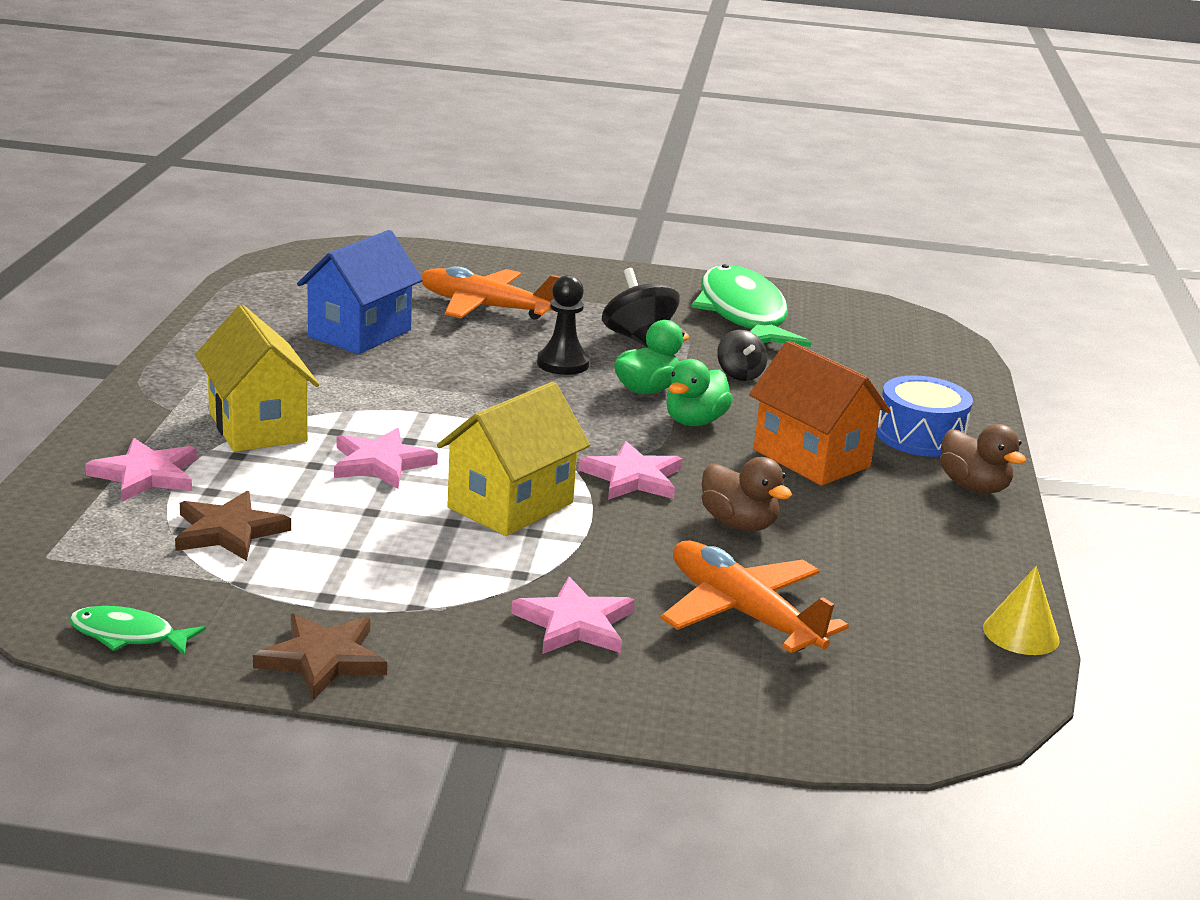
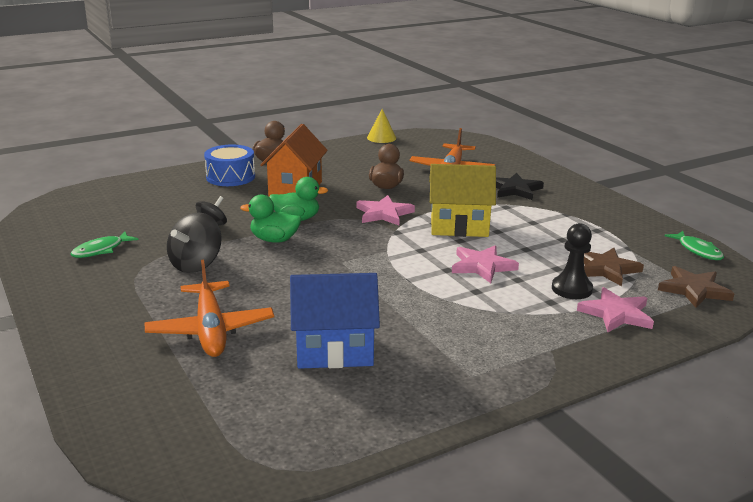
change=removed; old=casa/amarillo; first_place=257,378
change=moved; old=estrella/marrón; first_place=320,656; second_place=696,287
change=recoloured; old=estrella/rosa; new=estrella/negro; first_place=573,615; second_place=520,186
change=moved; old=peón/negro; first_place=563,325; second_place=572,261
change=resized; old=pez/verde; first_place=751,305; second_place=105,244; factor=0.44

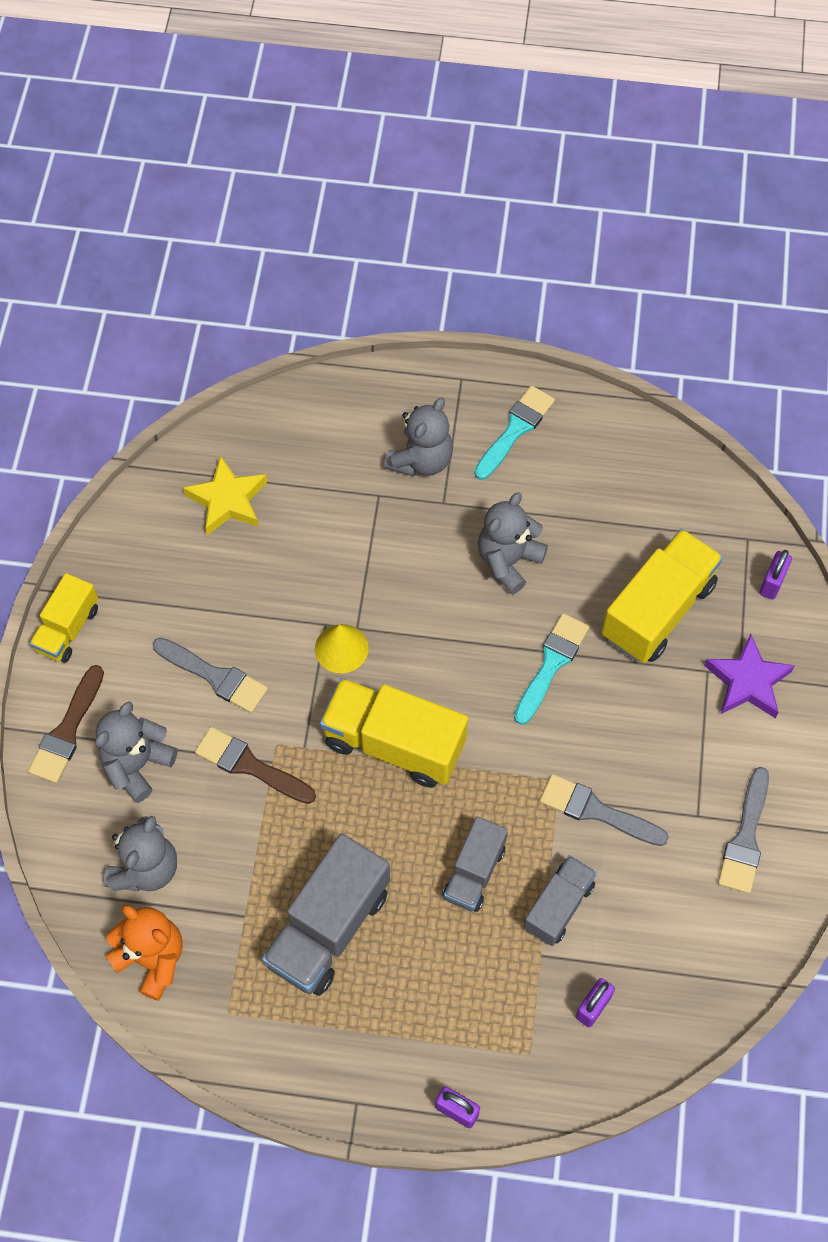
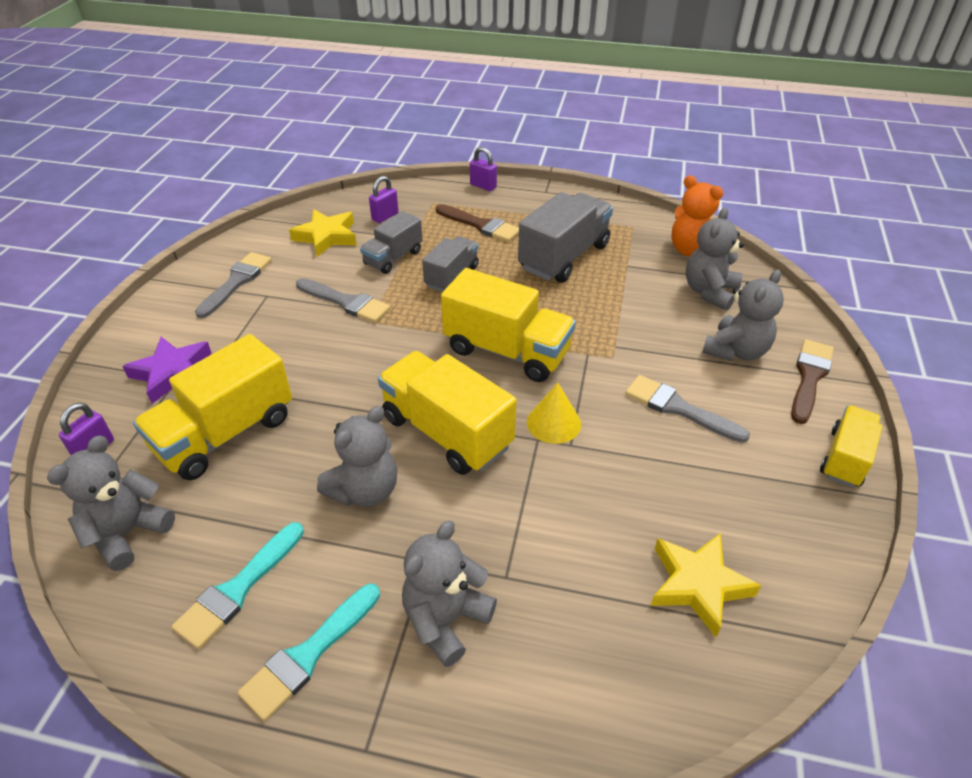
change=moved; old=pincel/marrón; first_place=255,765; second_place=477,223
change=moved; old=pincel/turquesa; first_place=551,669; second_place=238,585
change=added; new=osito/gris; second_place=111,503
change=added; new=estrella/amarillo; second_place=323,233
change=added; new=camión/amarillo; second_place=447,413

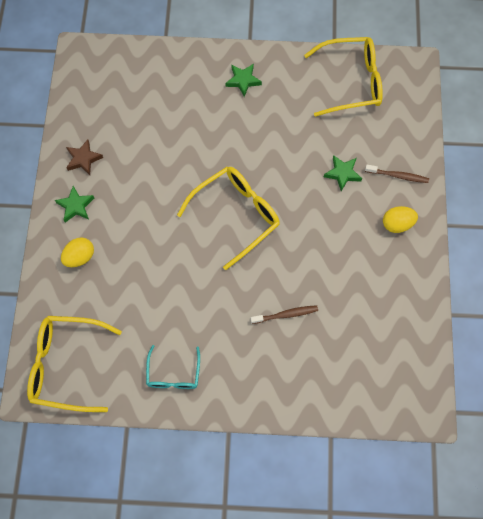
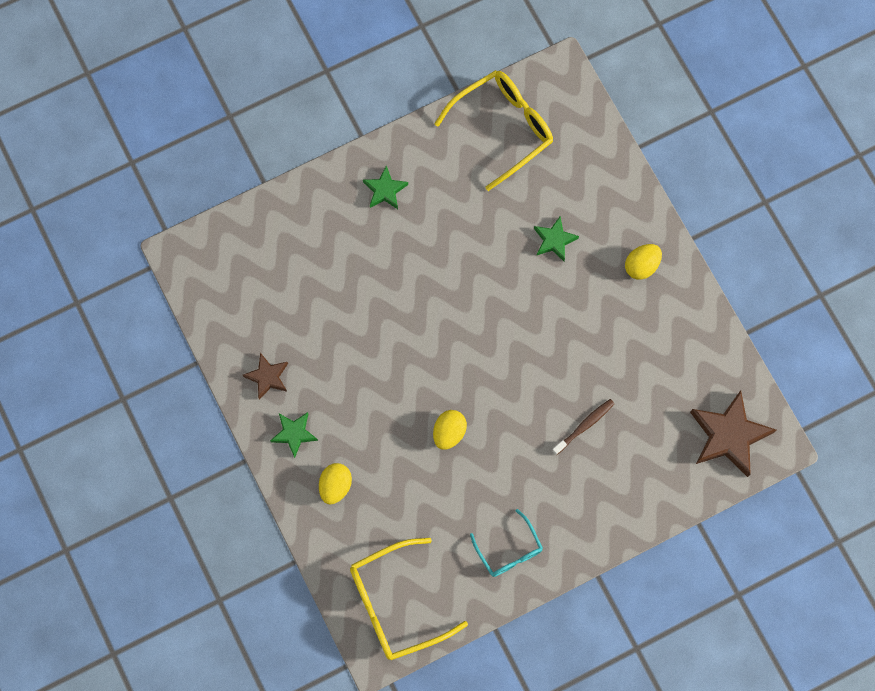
change=removed; old=gafas/amarillo; first_place=228,218
change=removed; old=cepillo de dientes/marrón; first_place=397,174
change=added; new=huevo/amarillo; second_place=450,430
change=added; new=estrella/marrón; second_place=733,433

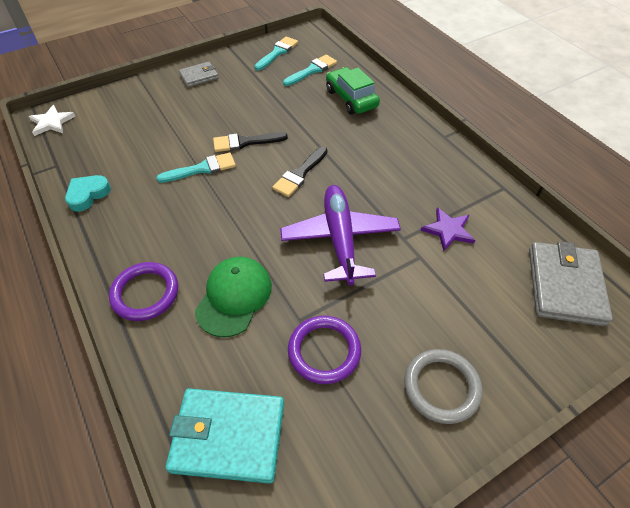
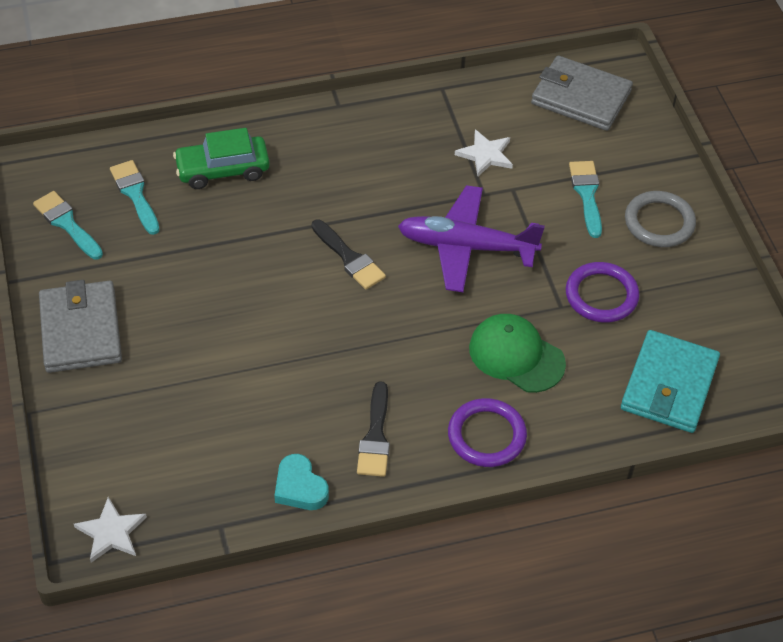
change=moved; old=pincel/turquesa; first_place=196,167; second_place=585,199
change=resized; old=cartera/gris; first_place=199,74; second_place=80,326; factor=1.77
change=moved; old=pincel/negro; first_place=250,142; second_place=373,429
change=recoloured; old=estrella/morado; new=estrella/blanco; first_place=448,229; second_place=484,152

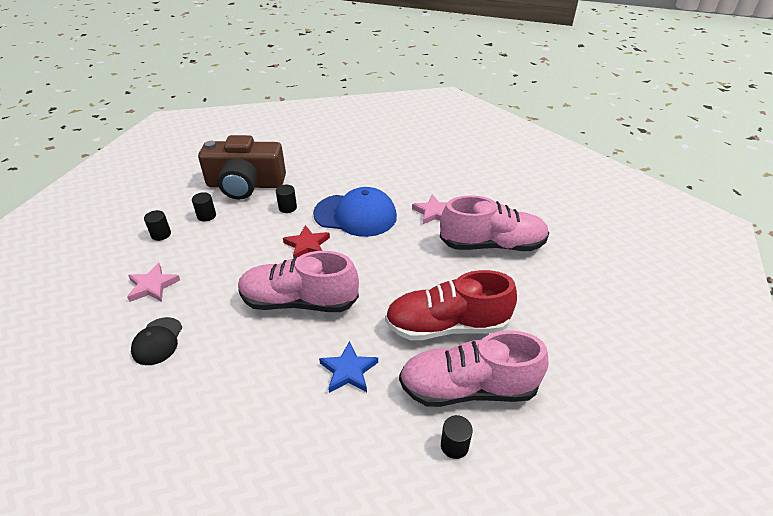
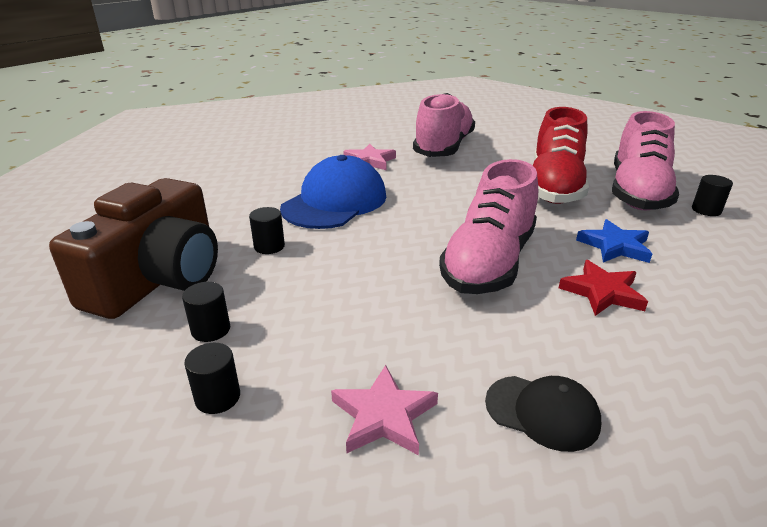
change=moved; old=estrella/rojo; first_place=306,241; second_place=603,288

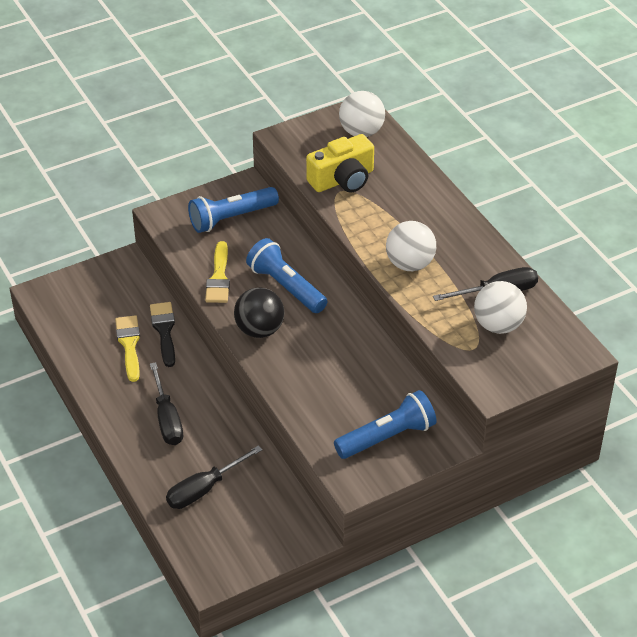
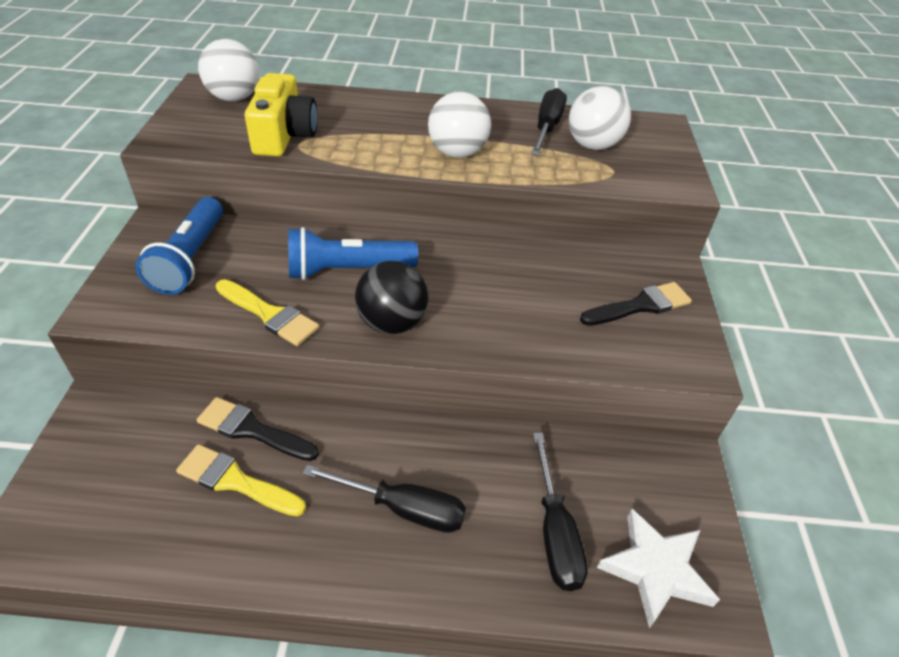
change=replaced; old=lámpara de mano/azul; new=pincel/negro; first_place=385,424; second_place=636,303
change=added; new=estrella/blanco; second_place=658,568

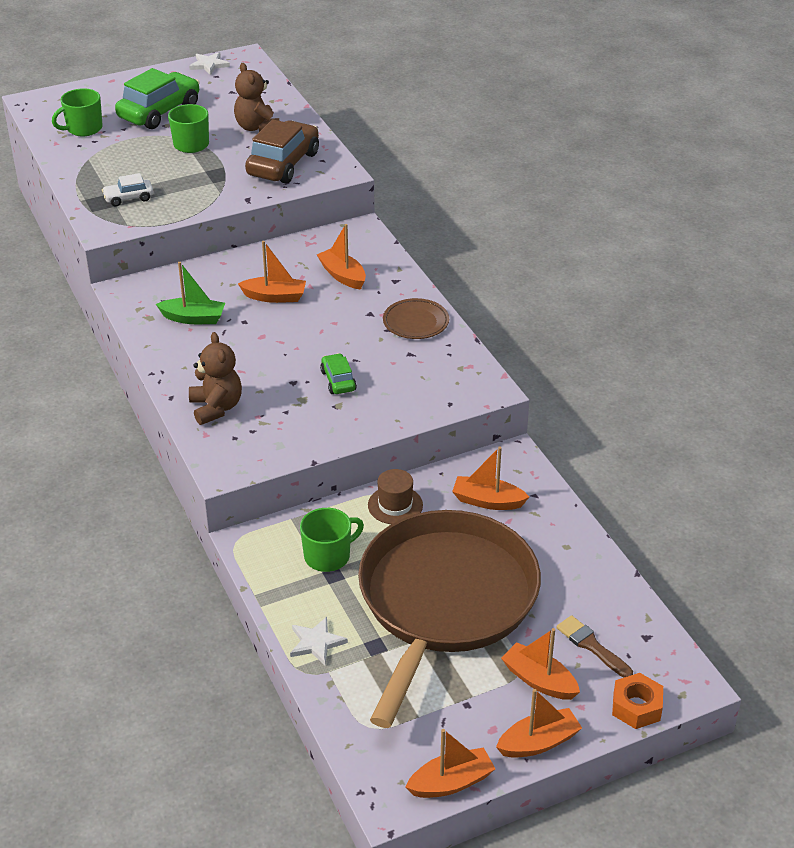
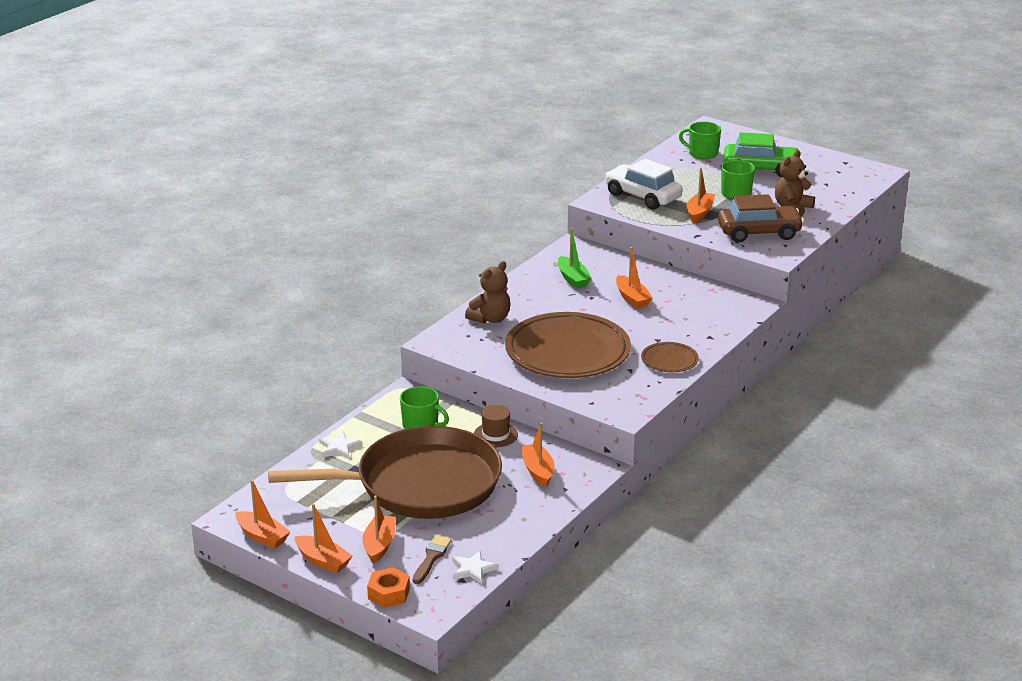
change=resized; old=coche/blanco; first_place=128,189; second_place=643,184; factor=1.98
change=moved; old=estrella/blanco; first_place=209,63; second_place=475,567
change=moved; old=barco/naranja; first_place=341,257; second_place=701,195
change=replaced; old=coche/verde; new=plato/marrón; first_place=338,373; second_place=568,345

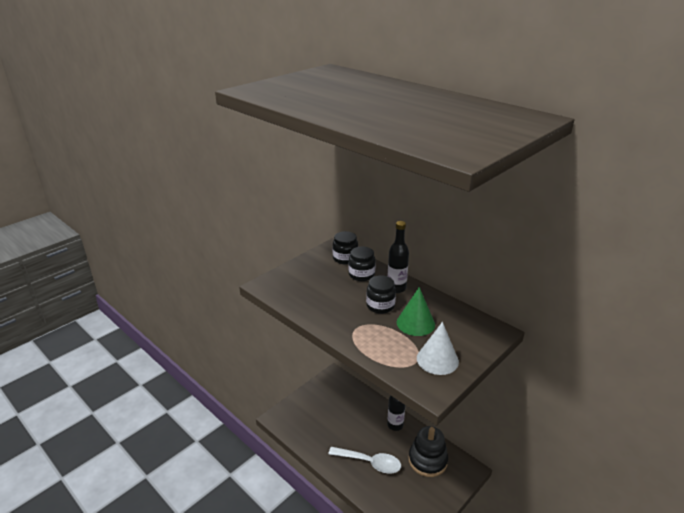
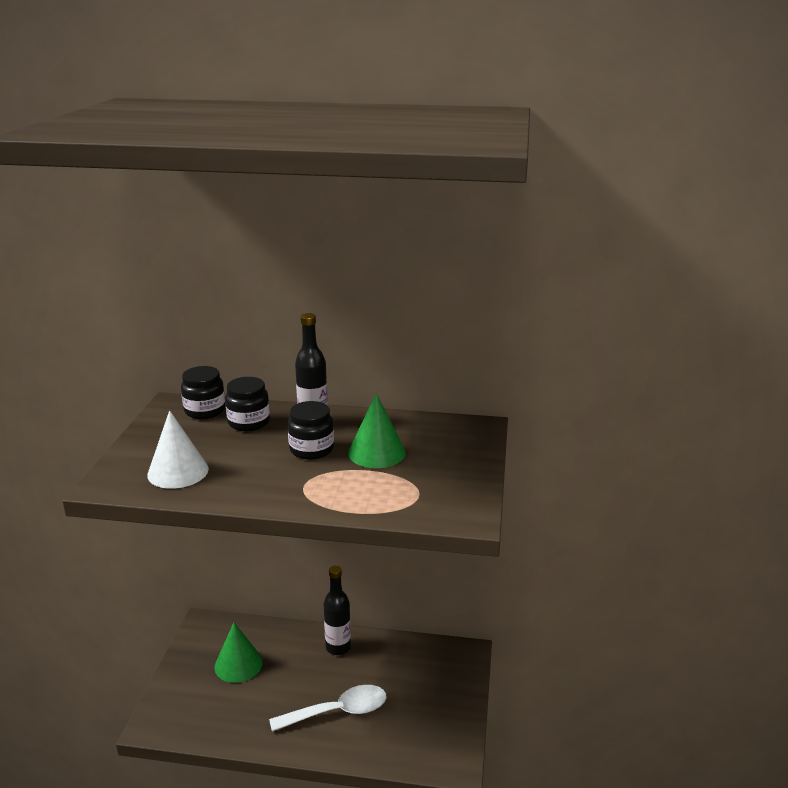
change=removed; old=juguete apilable/negro; first_place=428,451
change=moved; old=cono/blanco; first_place=438,348; second_place=178,449
change=added; new=cono/verde; second_place=239,653

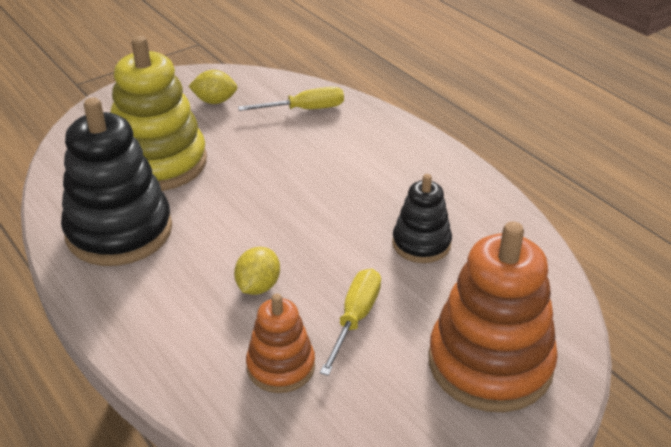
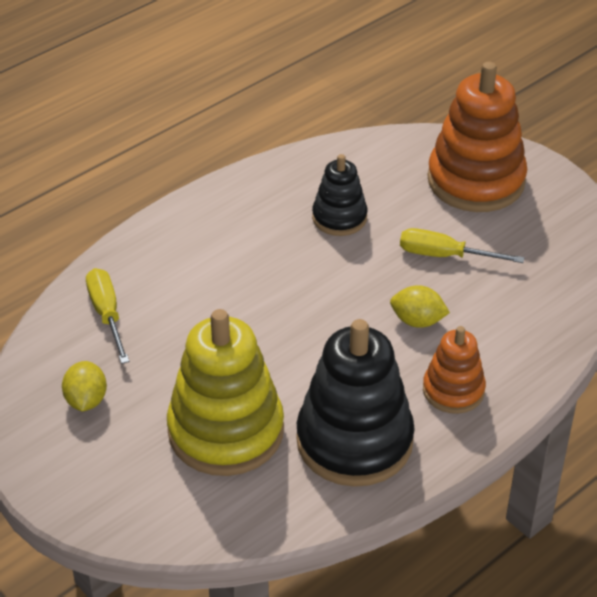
change=moved; old=juguete apilable/naranja; first_place=280,343; second_place=454,370

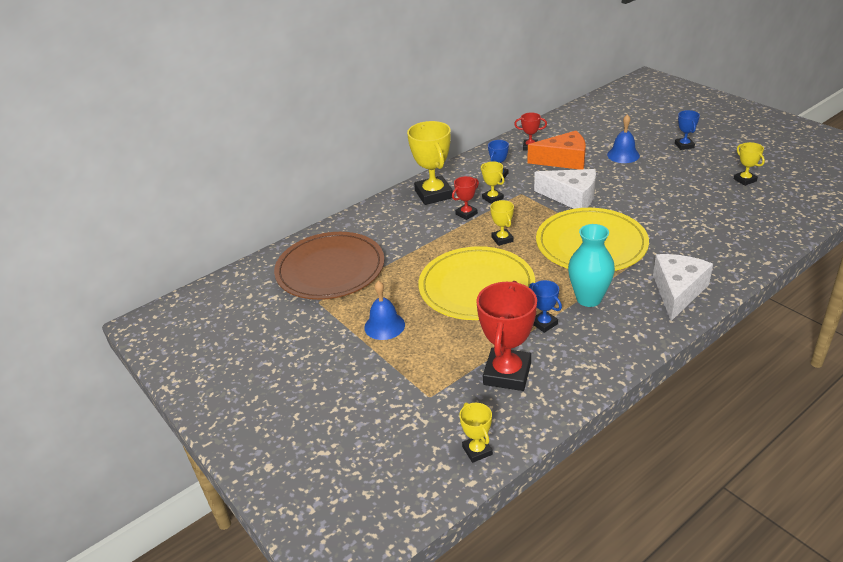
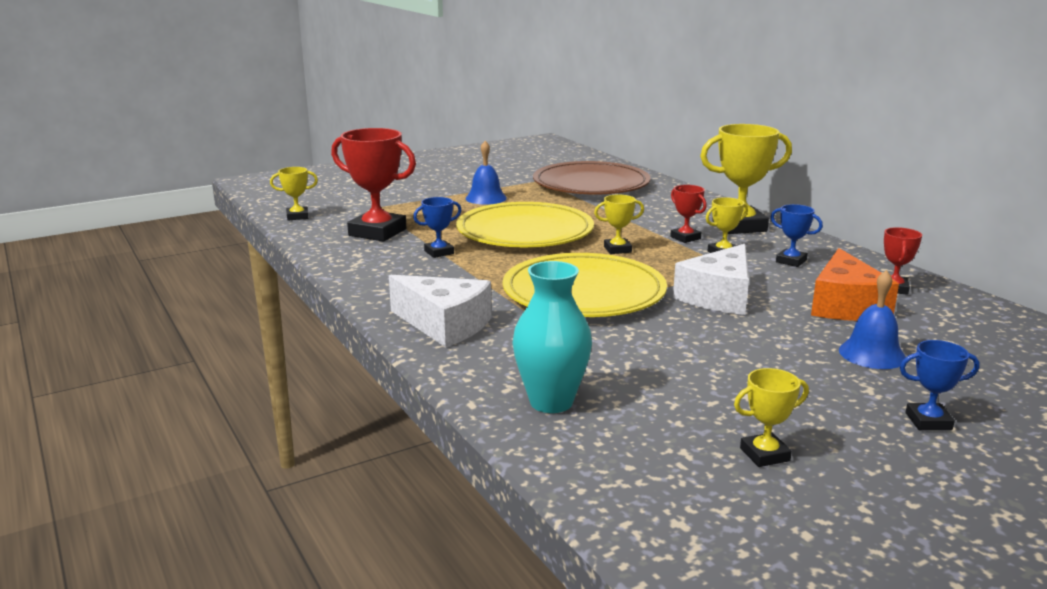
change=moved; old=florero/turquesa; first_place=591,265; second_place=552,337

